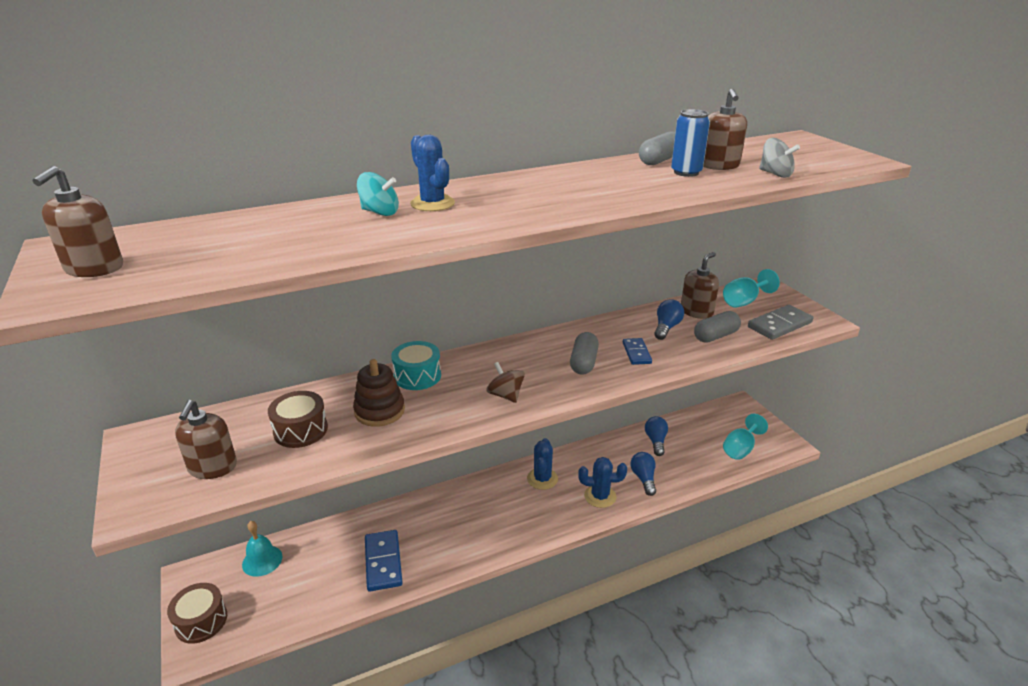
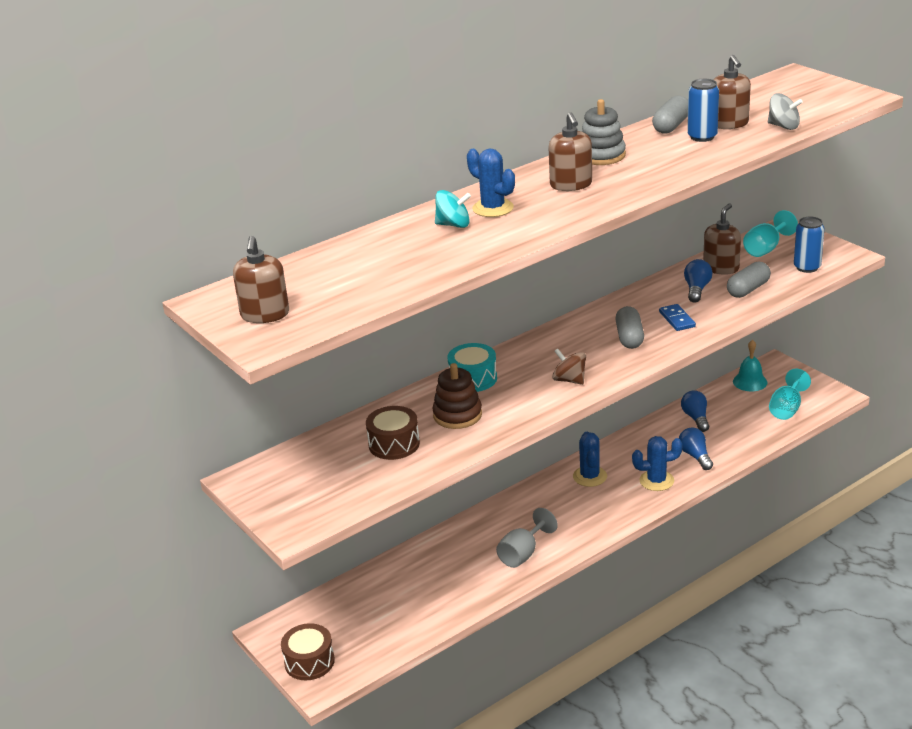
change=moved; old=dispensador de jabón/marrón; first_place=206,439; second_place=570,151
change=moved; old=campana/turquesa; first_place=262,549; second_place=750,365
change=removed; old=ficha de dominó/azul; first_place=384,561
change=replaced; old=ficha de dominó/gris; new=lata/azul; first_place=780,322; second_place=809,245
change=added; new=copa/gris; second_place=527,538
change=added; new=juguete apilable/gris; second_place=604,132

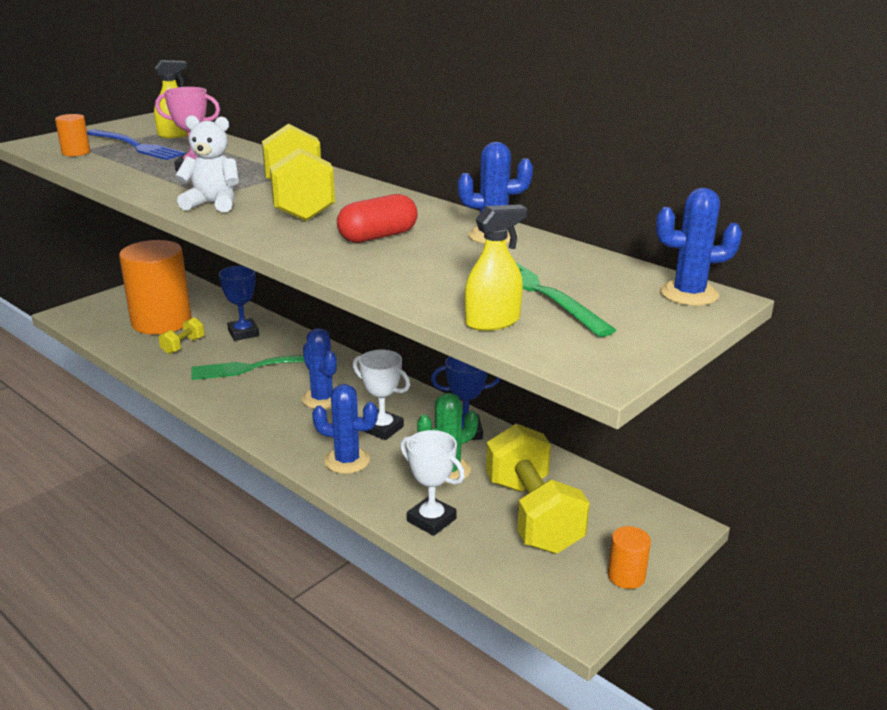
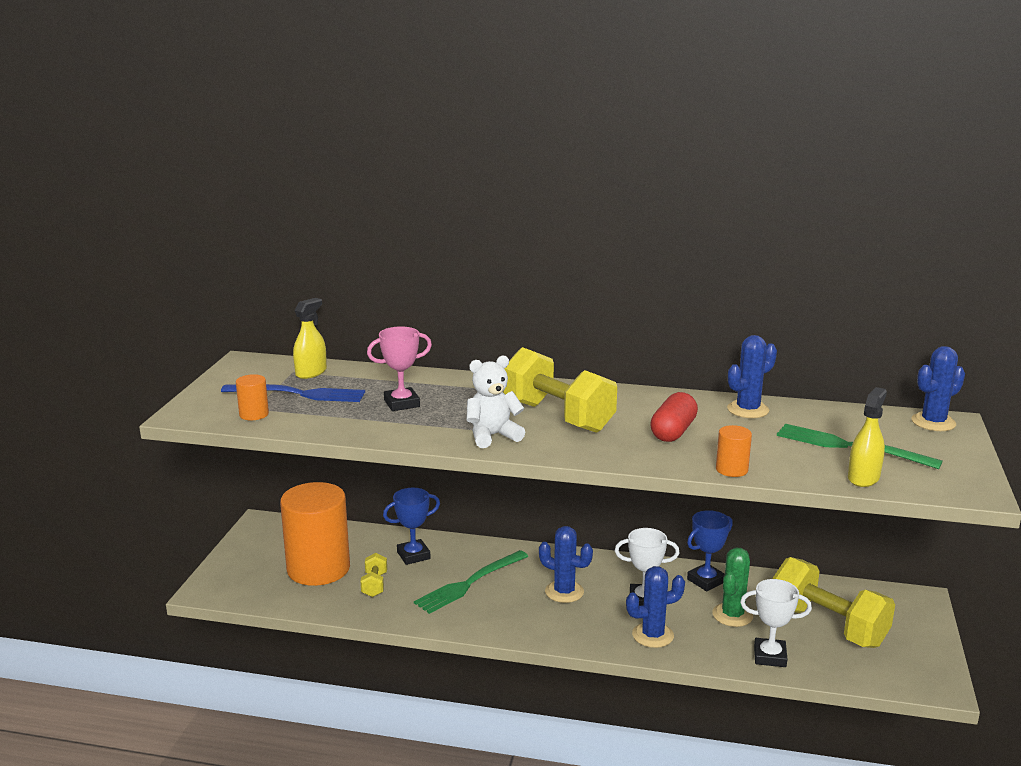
change=turned; old=trofeo/azul; first_place=239,303; second_place=411,526; degrees=-60
change=moved; old=cilindro/naranja; first_place=629,557; second_place=734,451

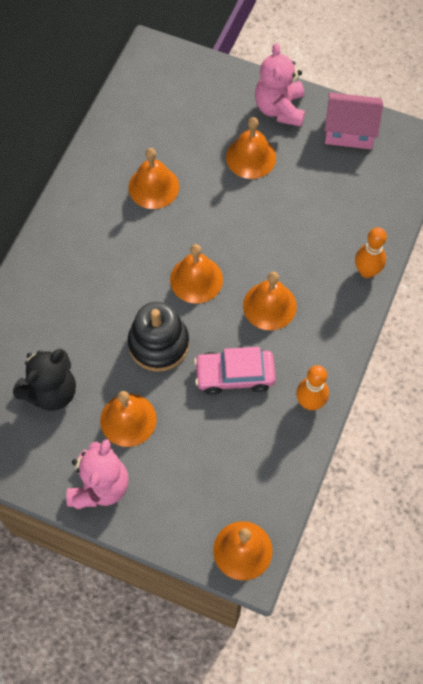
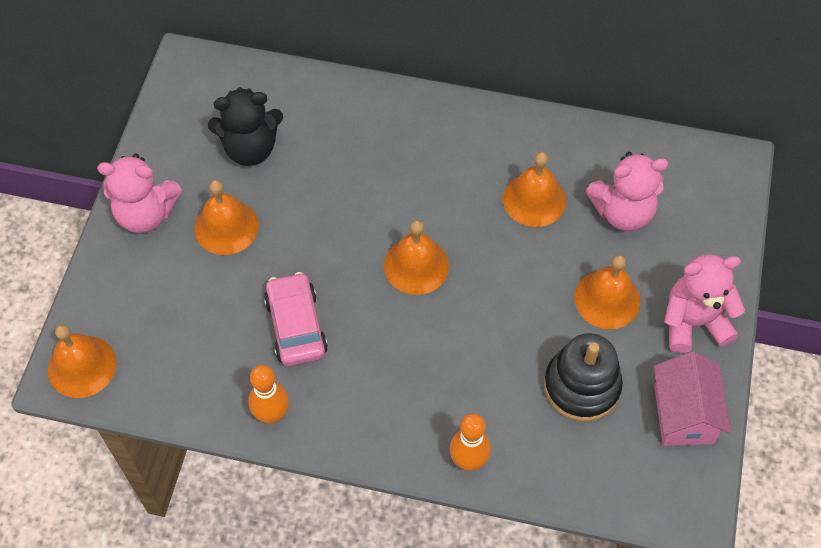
change=turned; old=osito/negro; first_place=44,380; second_place=245,126; degrees=-45
change=moved; old=juguete apilable/negro; first_place=158,337; second_place=583,377
change=removed; old=campana/naranja; first_place=270,301
change=added; new=osito/rosa; second_place=627,191

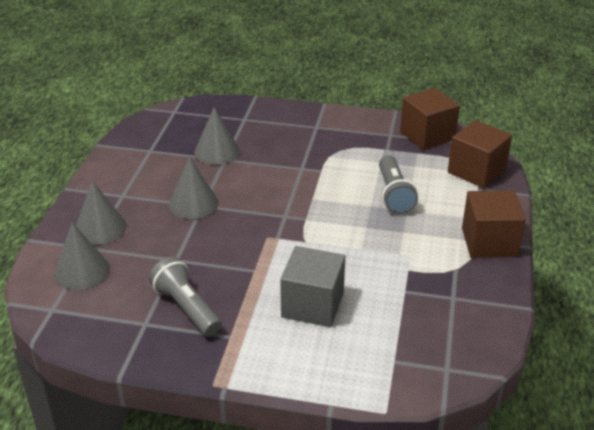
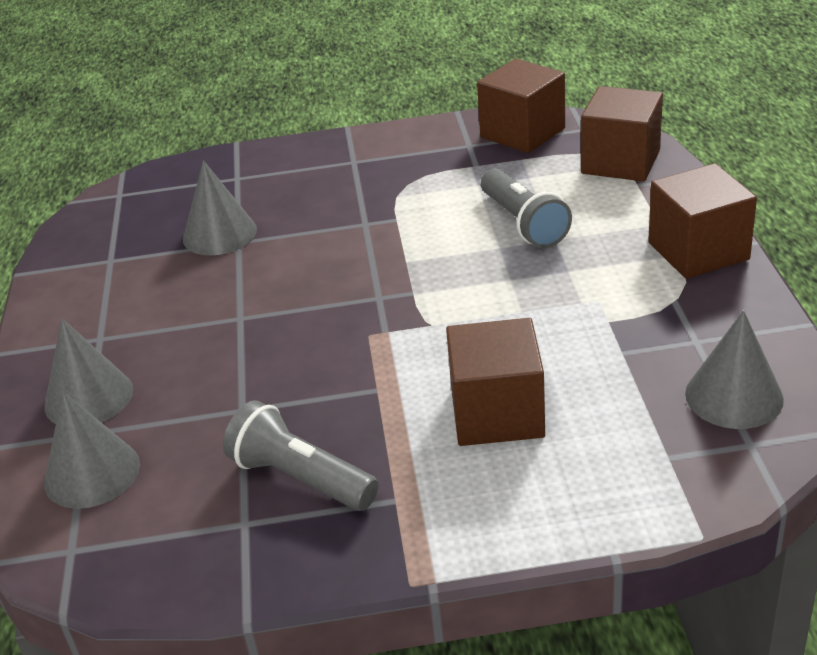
change=moved; old=cono/gris; first_place=194,188; second_place=734,369
change=recoloured; old=cubo/gris; new=cubo/marrón; first_place=312,286; second_place=495,382

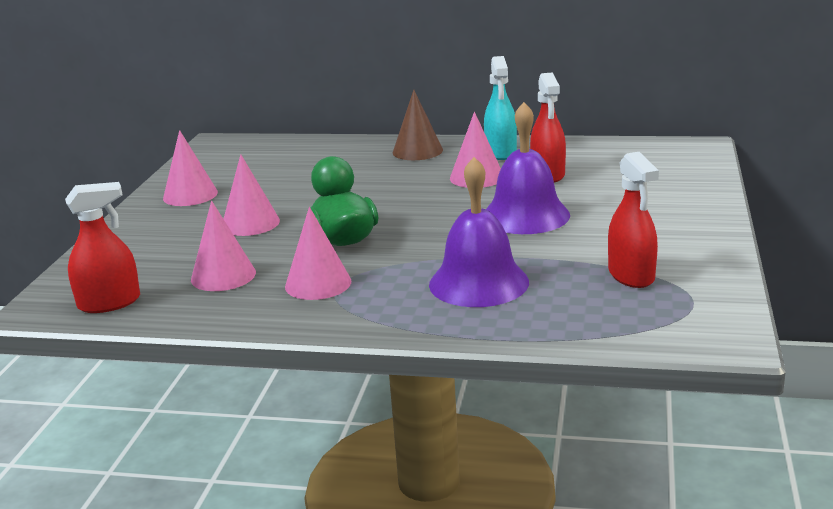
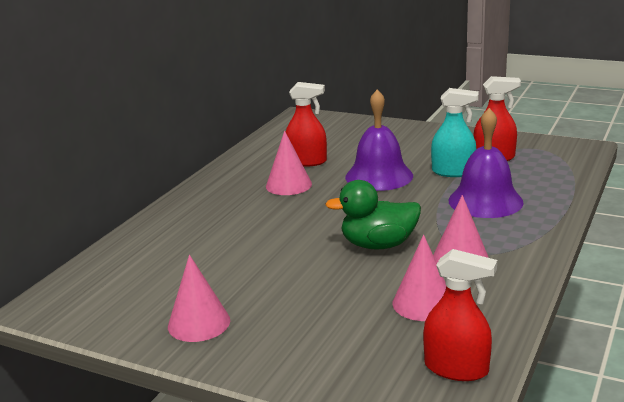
change=turned; old=pulverizador/rojo; first_place=102,247; second_place=460,315; degrees=120
change=removed; old=cono/rosa; first_place=252,195
change=removed; old=cono/marrón; first_place=418,125
change=moved; old=pulverizador/turquesa; first_place=500,108; second_place=455,132

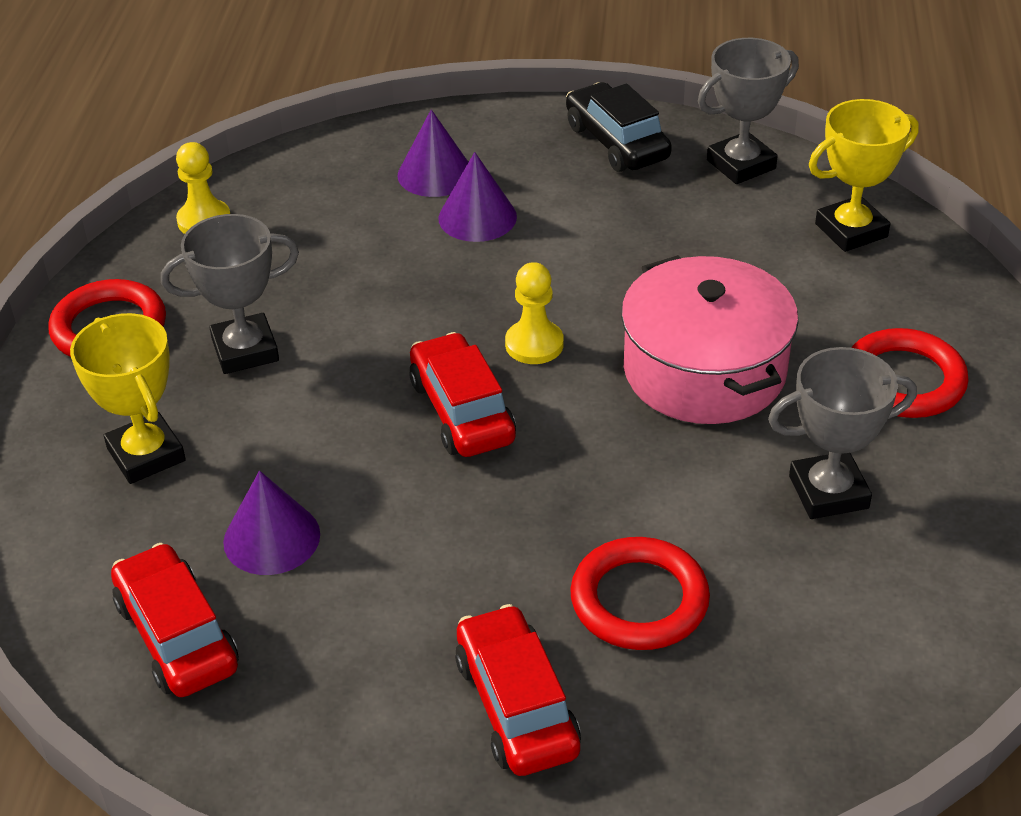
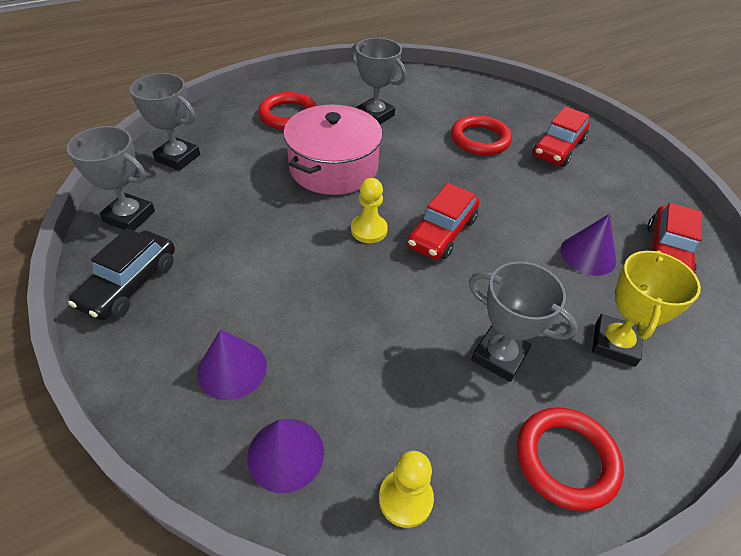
change=moved; old=cono/morado; first_place=478,197; second_place=285,456
change=recoloured; old=trofeo/amarillo; new=trofeo/gris; first_place=864,175; second_place=165,122

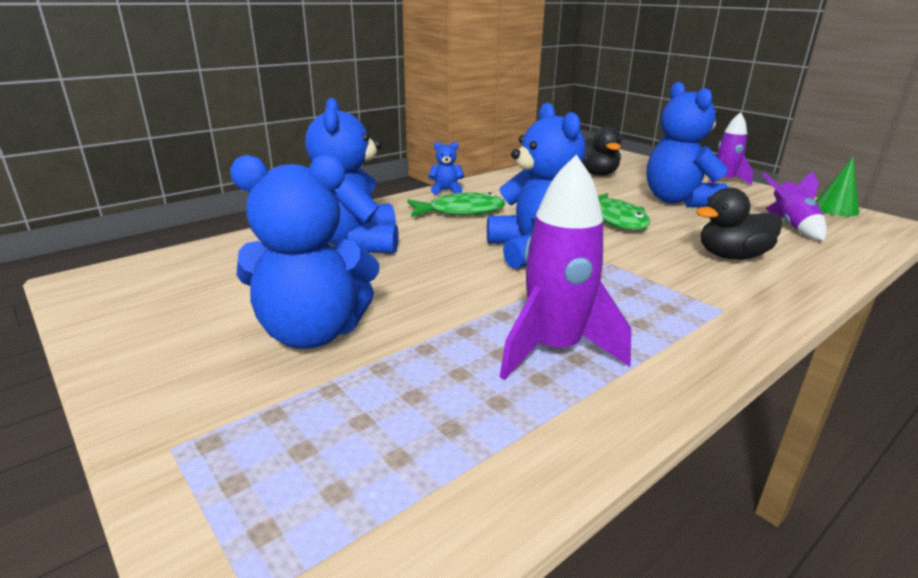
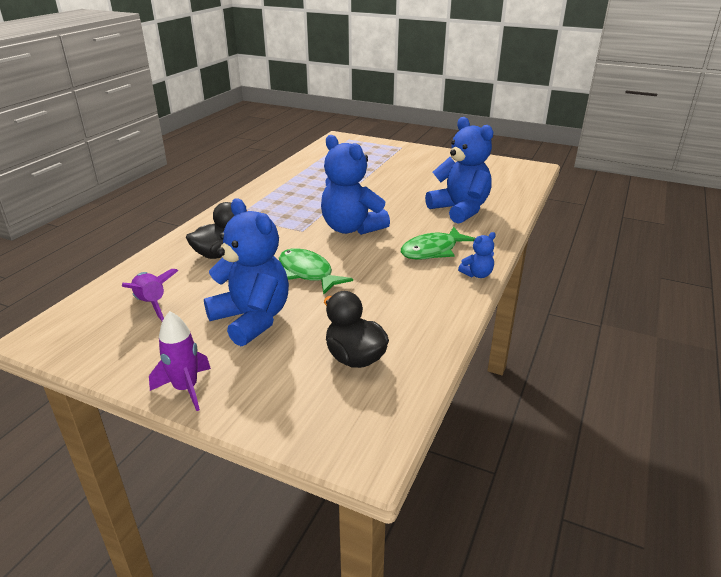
change=removed; old=osito/azul; first_place=304,251
change=removed; old=cohete/morado; first_place=565,267
change=removed; old=cono/verde; first_place=837,186

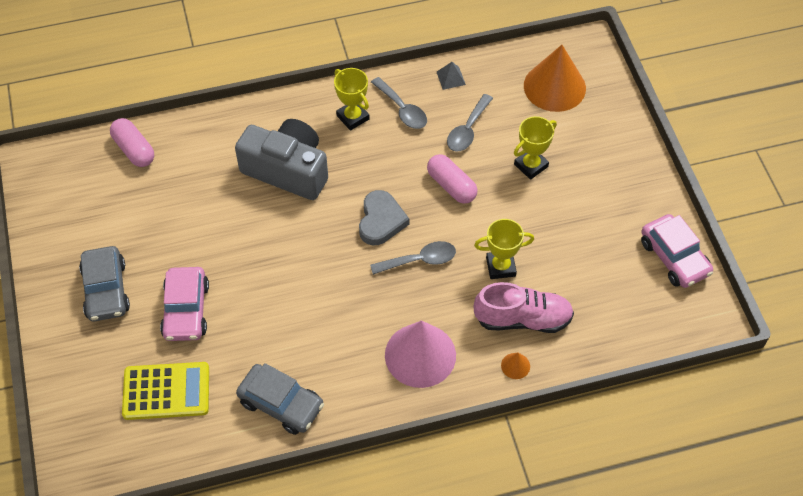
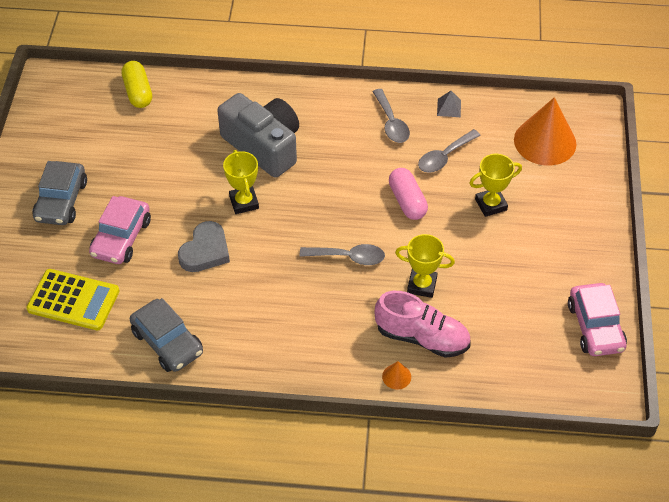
change=recoloured; old=cápsula/rosa; new=cápsula/amarillo; first_place=132,142; second_place=136,84
change=moved; old=trofeo/amarillo; first_place=352,99; second_place=241,182
change=moved; old=corazón/gris; first_place=384,217; second_place=204,246
change=removed; old=cono/rosa; first_place=420,354

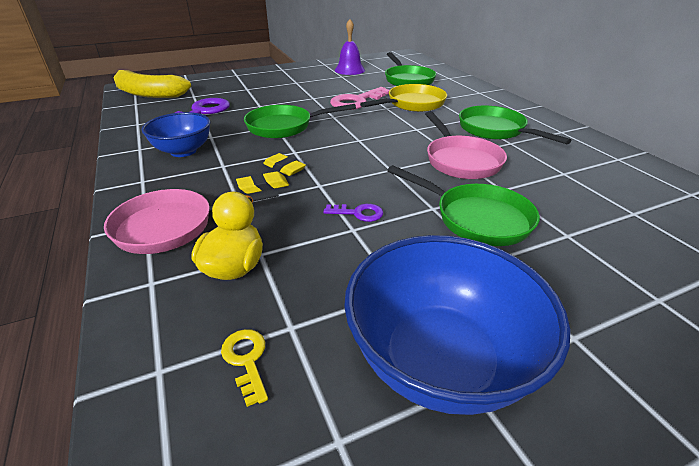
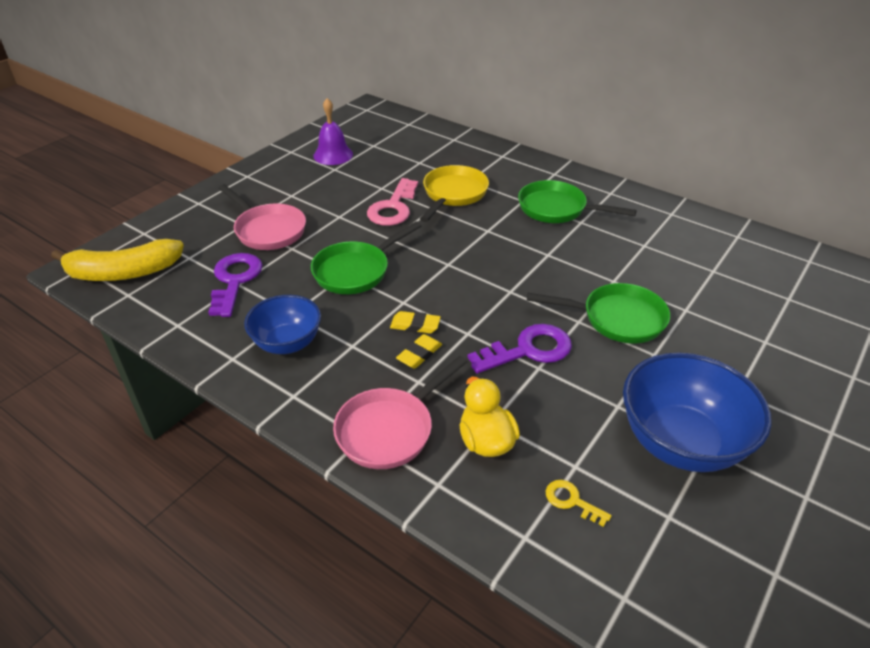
change=resized; old=llave/morado; first_place=353,213; second_place=520,348; factor=1.95
change=removed; old=sartén/verde; first_place=410,69
change=moved; old=sartén/rosa; first_place=466,145; second_place=262,217

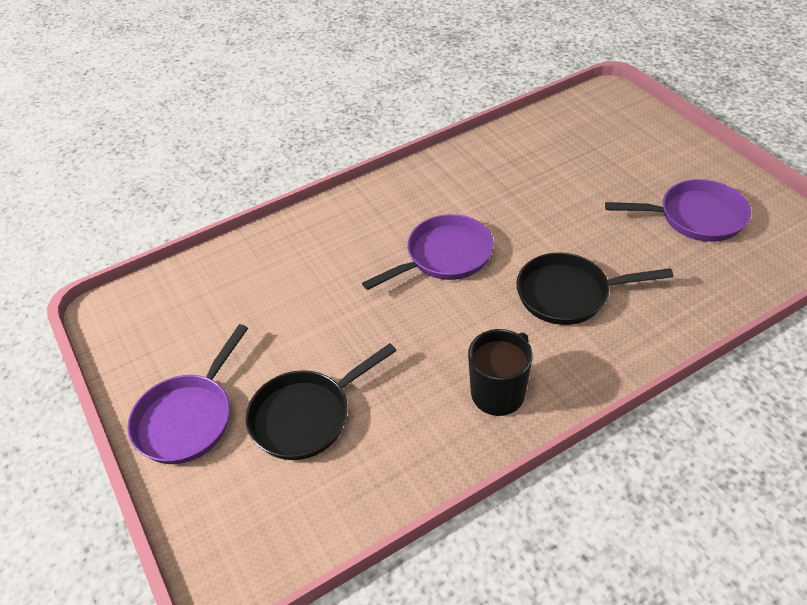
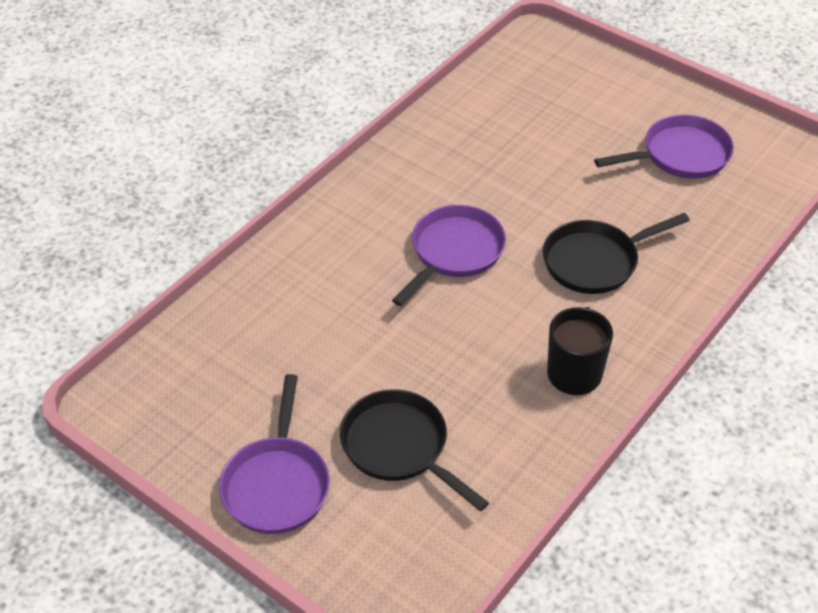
change=turned; old=sartén/negro; first_place=321,401; second_place=414,450; degrees=105

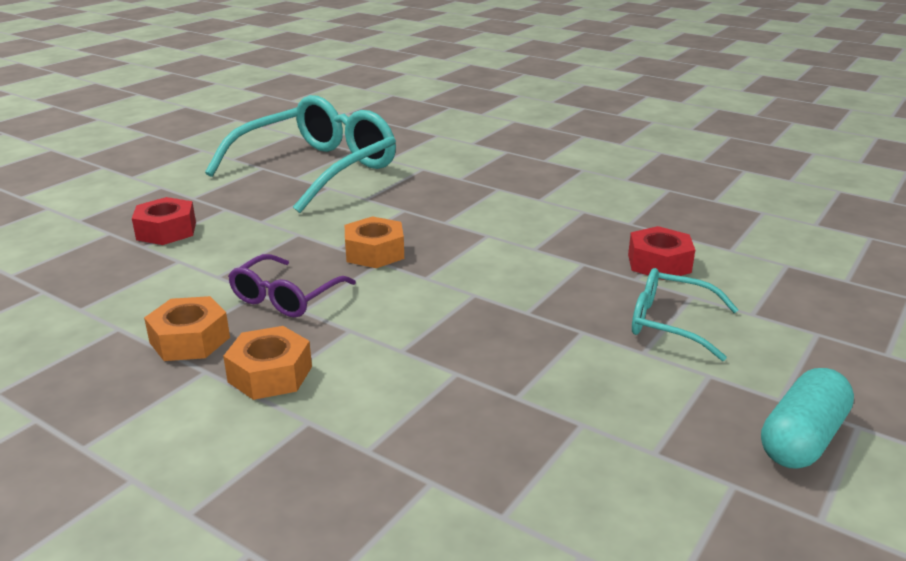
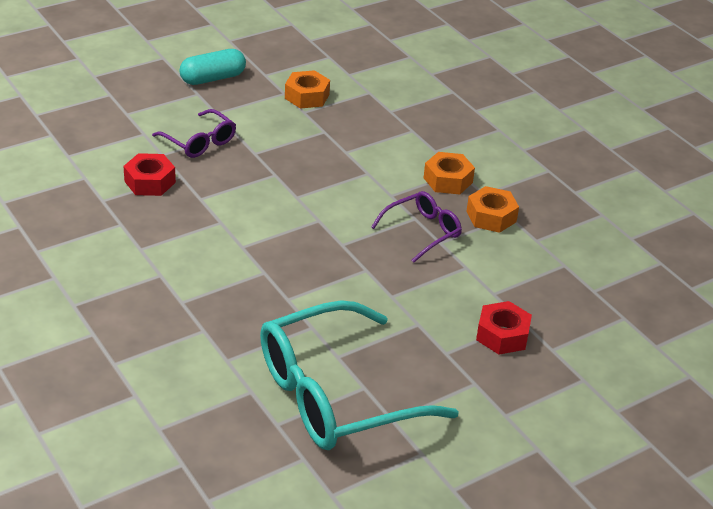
change=moved; old=tuerca/naranja; first_place=374,242; second_place=307,89
change=recoloured; old=gafas/turquesa; new=gafas/morado; first_place=685,314; second_place=194,133

